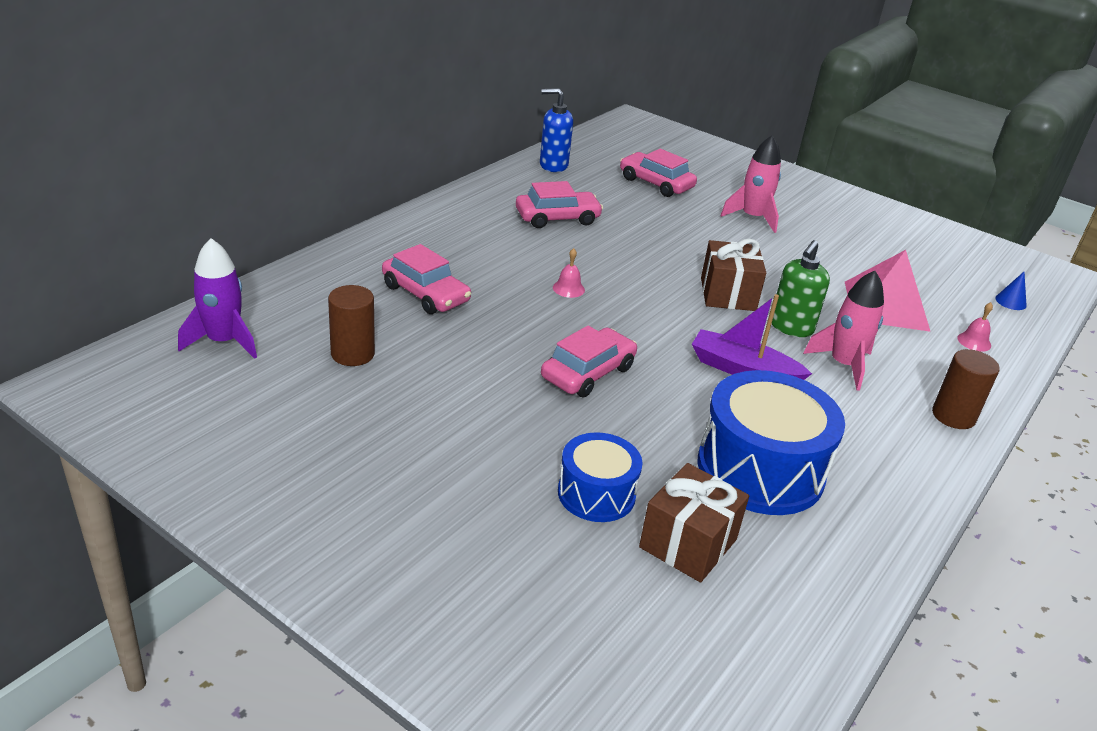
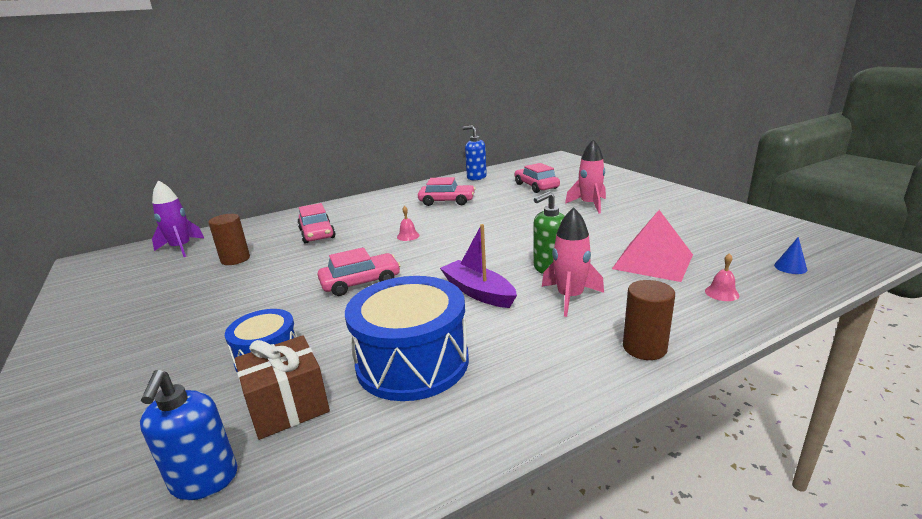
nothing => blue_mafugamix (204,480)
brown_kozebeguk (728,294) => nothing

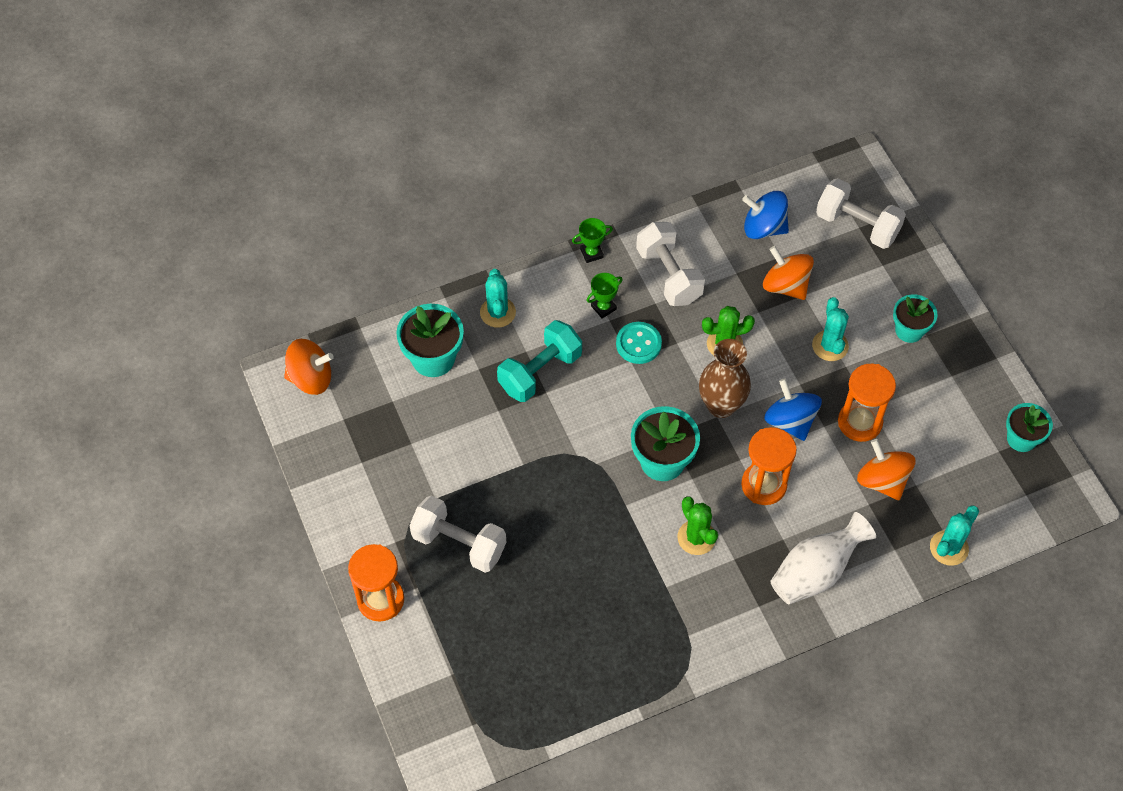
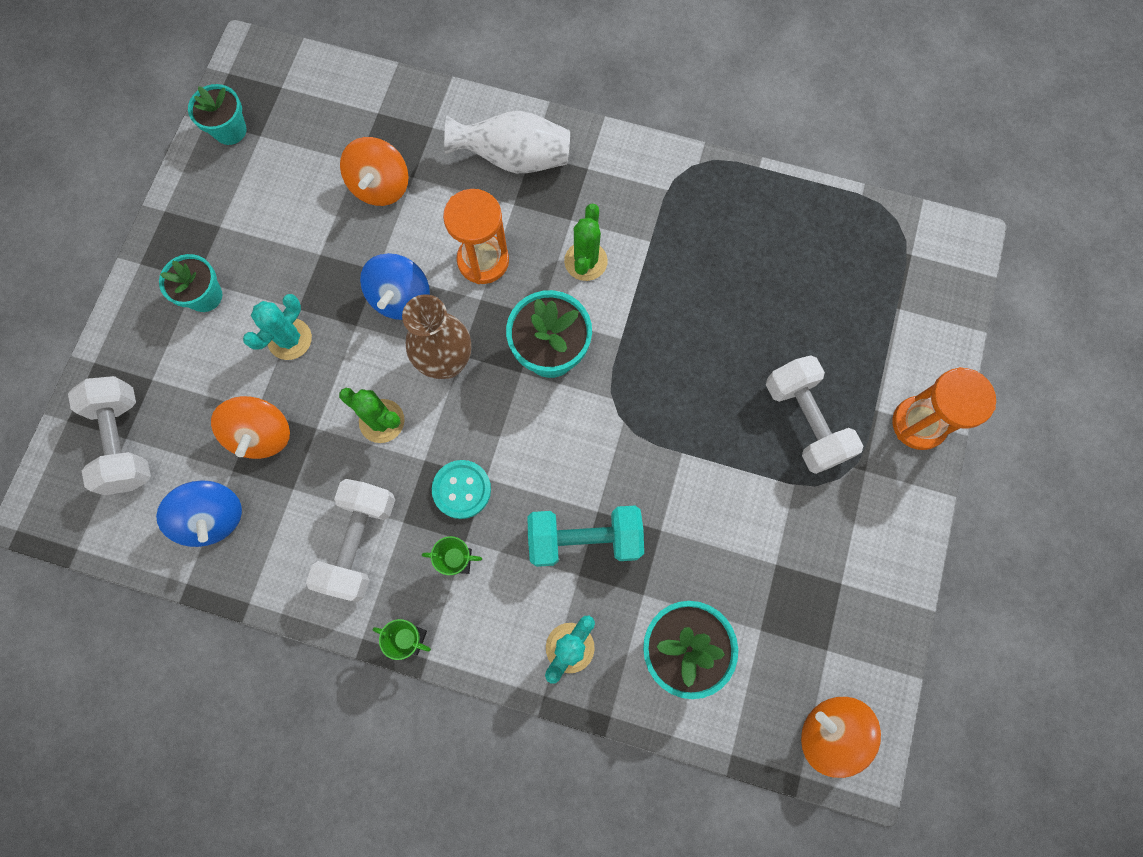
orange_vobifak (860,422) => nothing
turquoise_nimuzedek (949,548) => nothing

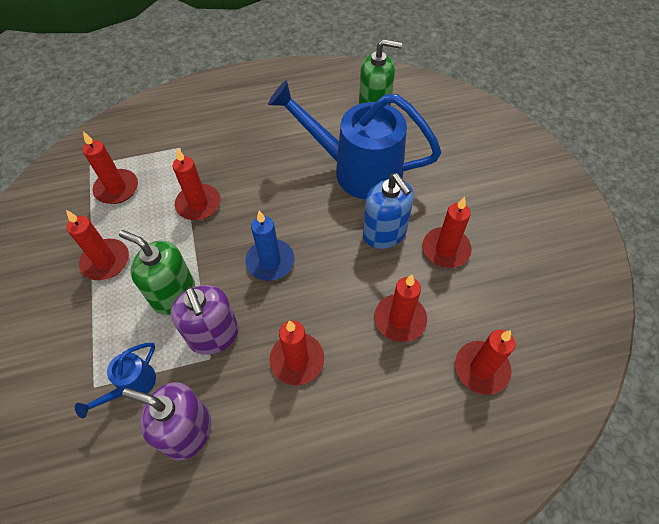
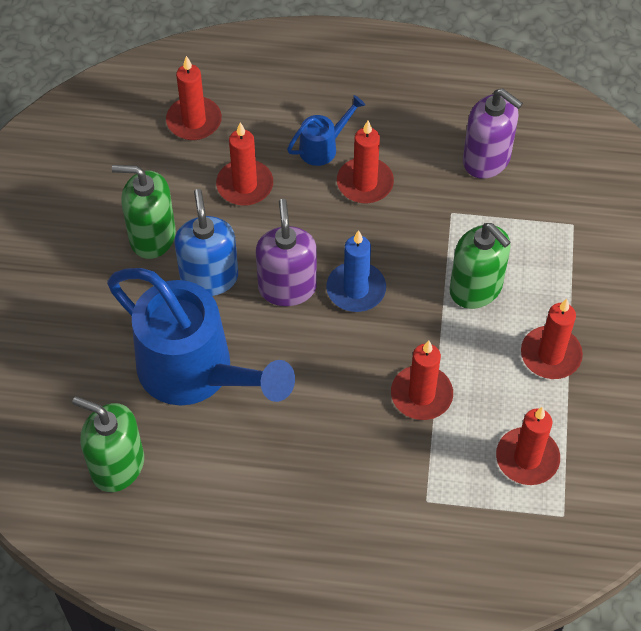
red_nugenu (446,249) => green_mafugamix (152,237)
purple_mafugamix (214,335) => purple_mafugamix (287,287), relocated
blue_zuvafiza (132,385) => blue_zuvafiza (323,147), relocated

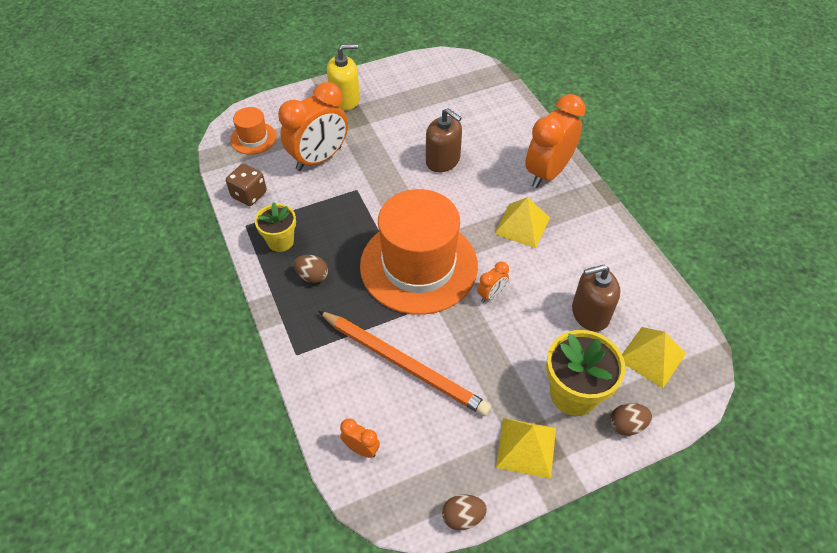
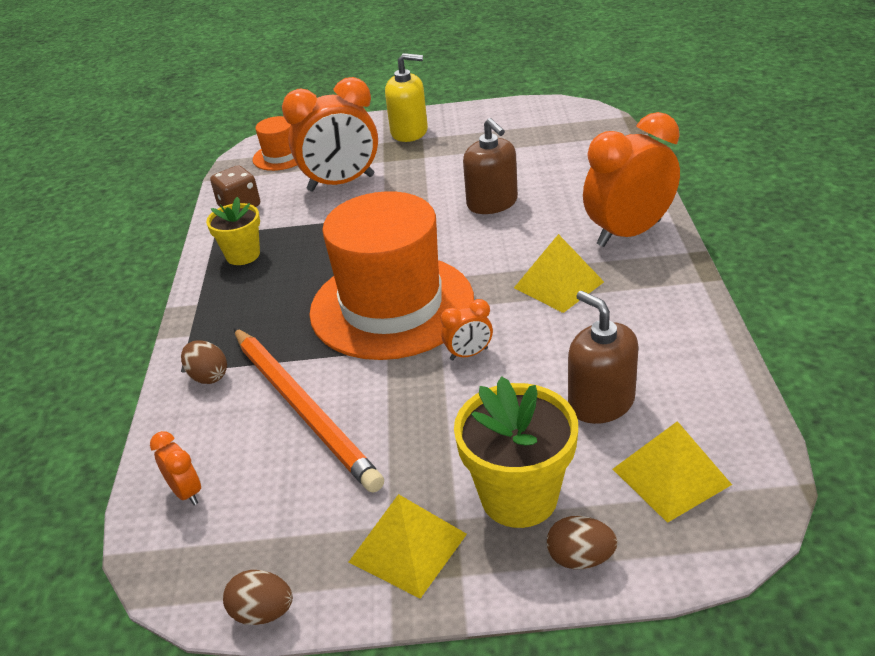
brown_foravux (312,276) => brown_foravux (208,376), relocated
brown_mafugamix (590,313) => brown_mafugamix (601,402), 45 degrees clockwise

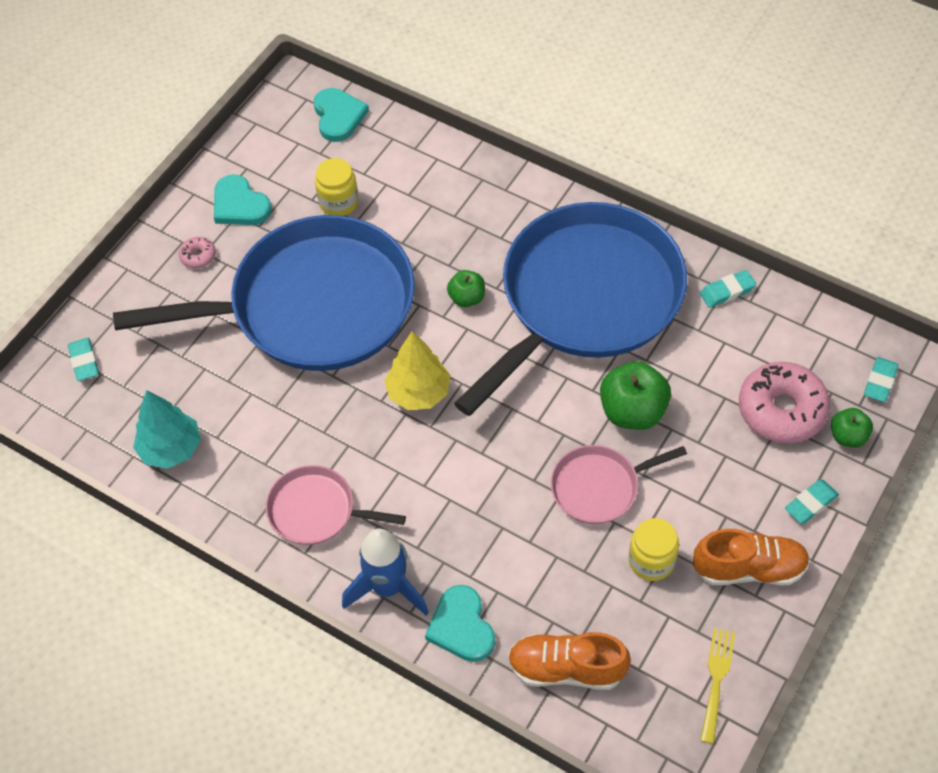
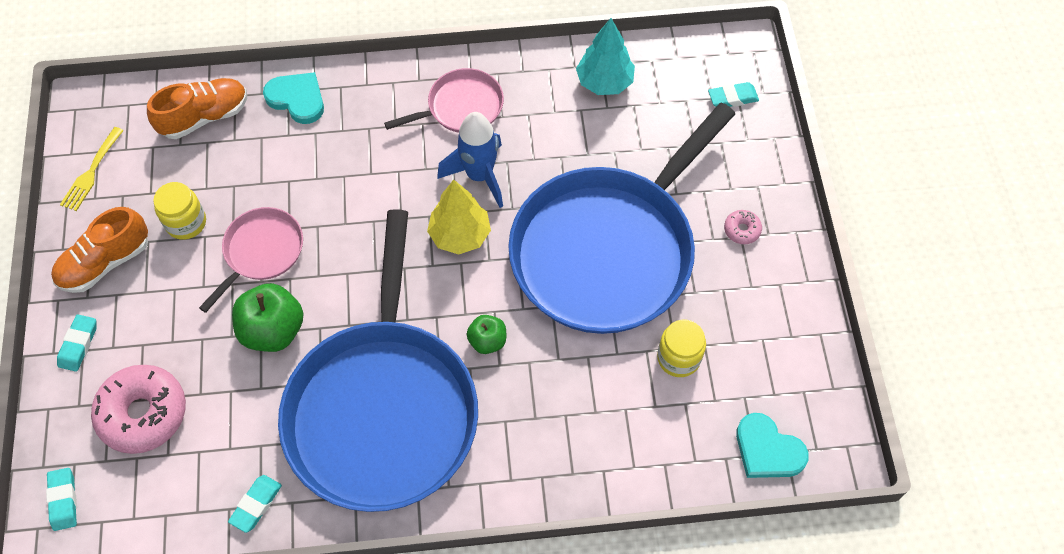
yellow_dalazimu (716,679) => yellow_dalazimu (91,172), 45 degrees clockwise
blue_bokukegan (388,588) => blue_bokukegan (479,176), relocated
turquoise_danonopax (84,362) => turquoise_danonopax (732,98), 45 degrees counterclockwise
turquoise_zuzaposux (239,205) => nothing
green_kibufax (848,436) => nothing

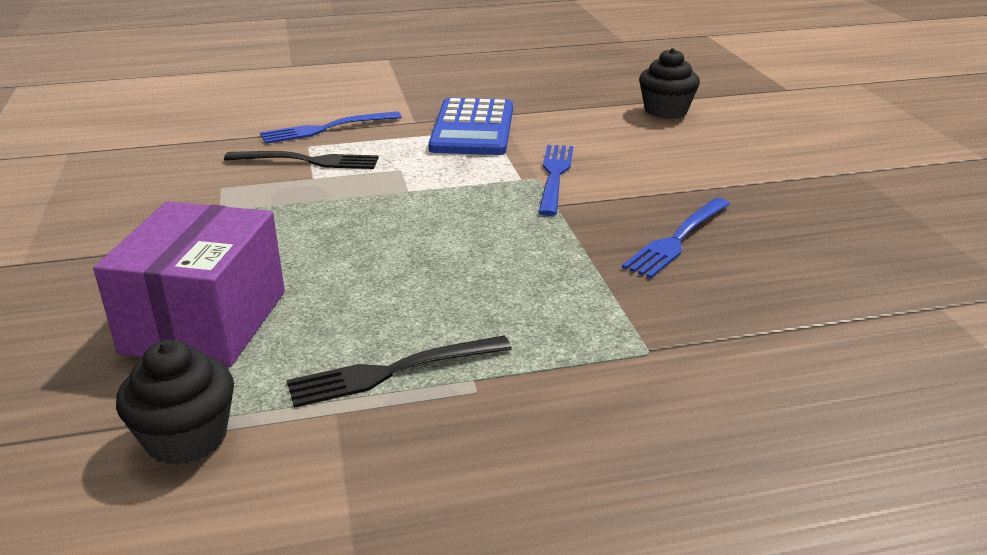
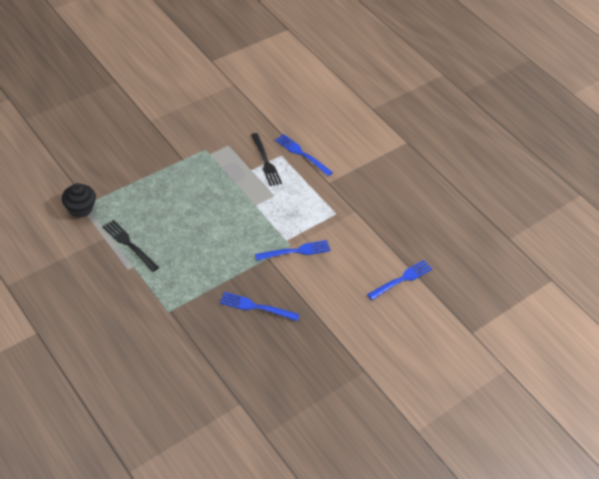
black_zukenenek (666,111) => blue_dalazimu (401,279)
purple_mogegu (205,321) => nothing
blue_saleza (472,128) => nothing

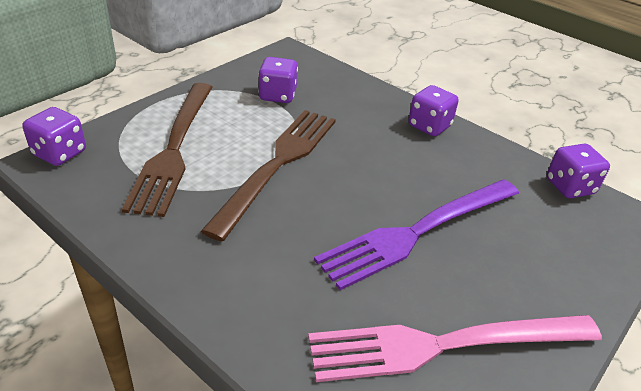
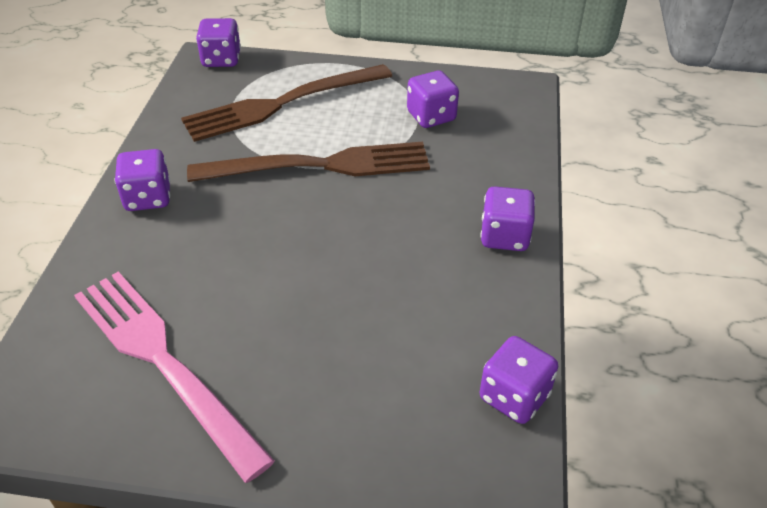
nothing => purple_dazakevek (148,198)
purple_dalazimu (416,233) => nothing

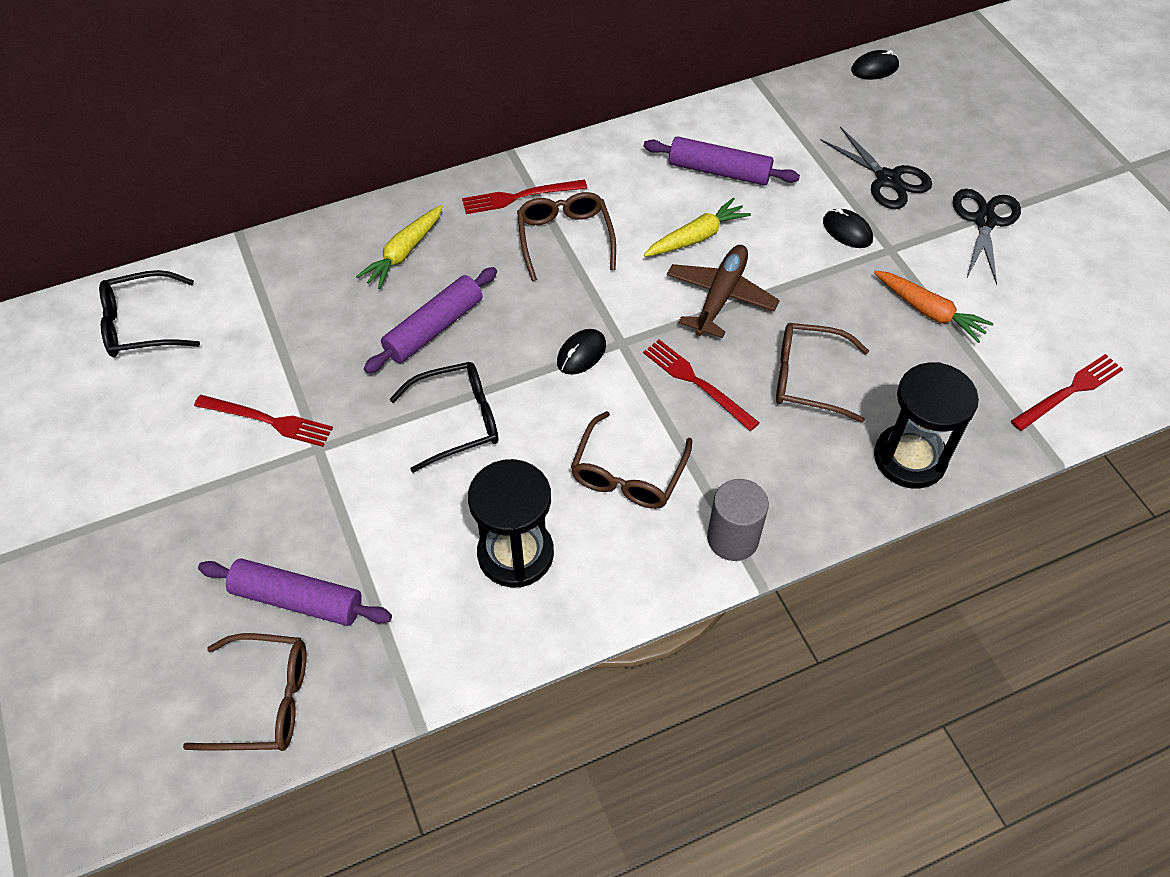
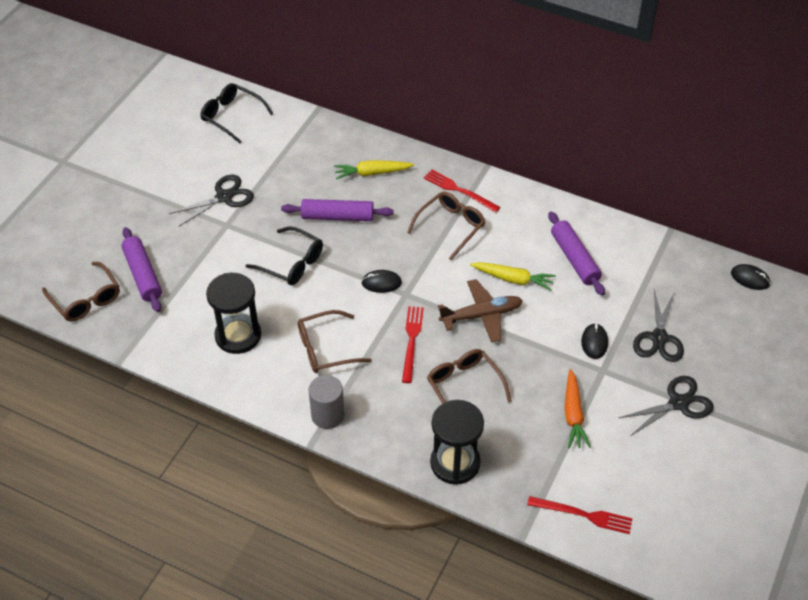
red_dalazimu (268,420) => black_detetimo (224,197)

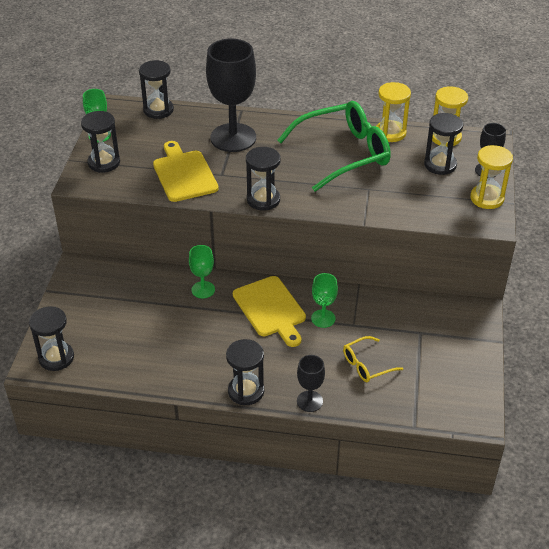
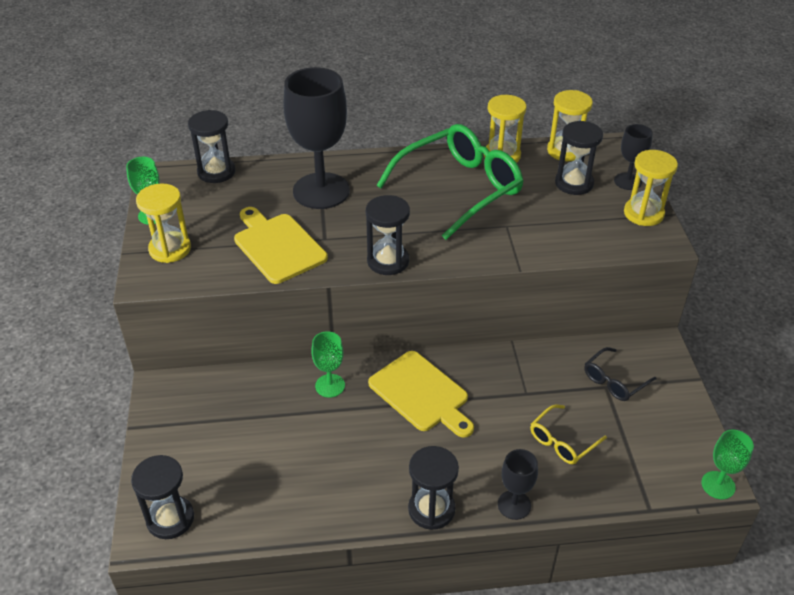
black_vobifak (104,163) => yellow_vobifak (170,249)
nothing => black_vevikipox (614,381)
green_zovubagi (323,318) => green_zovubagi (718,485), relocated

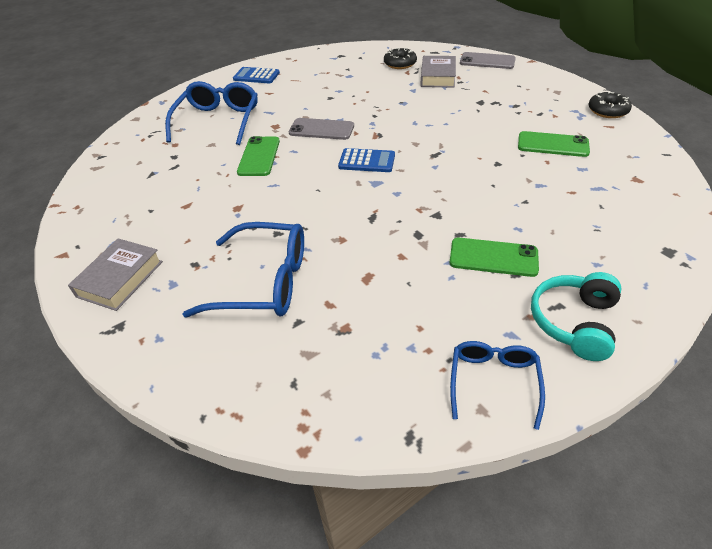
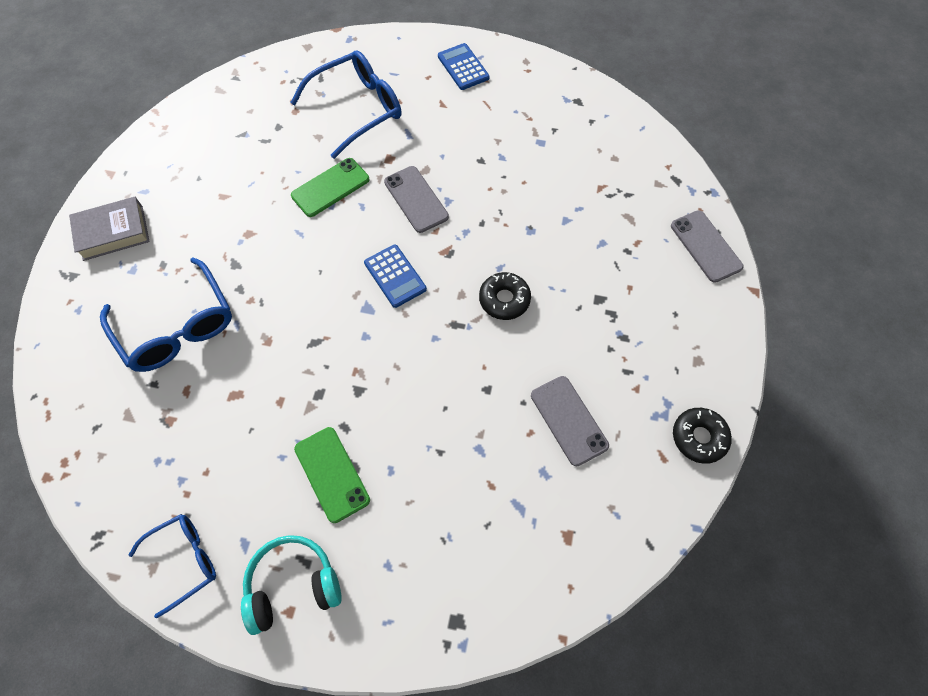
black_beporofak (400,64) => black_beporofak (504,299), relocated
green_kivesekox (552,144) => grey_kivesekox (569,420)
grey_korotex (438,76) => nothing

